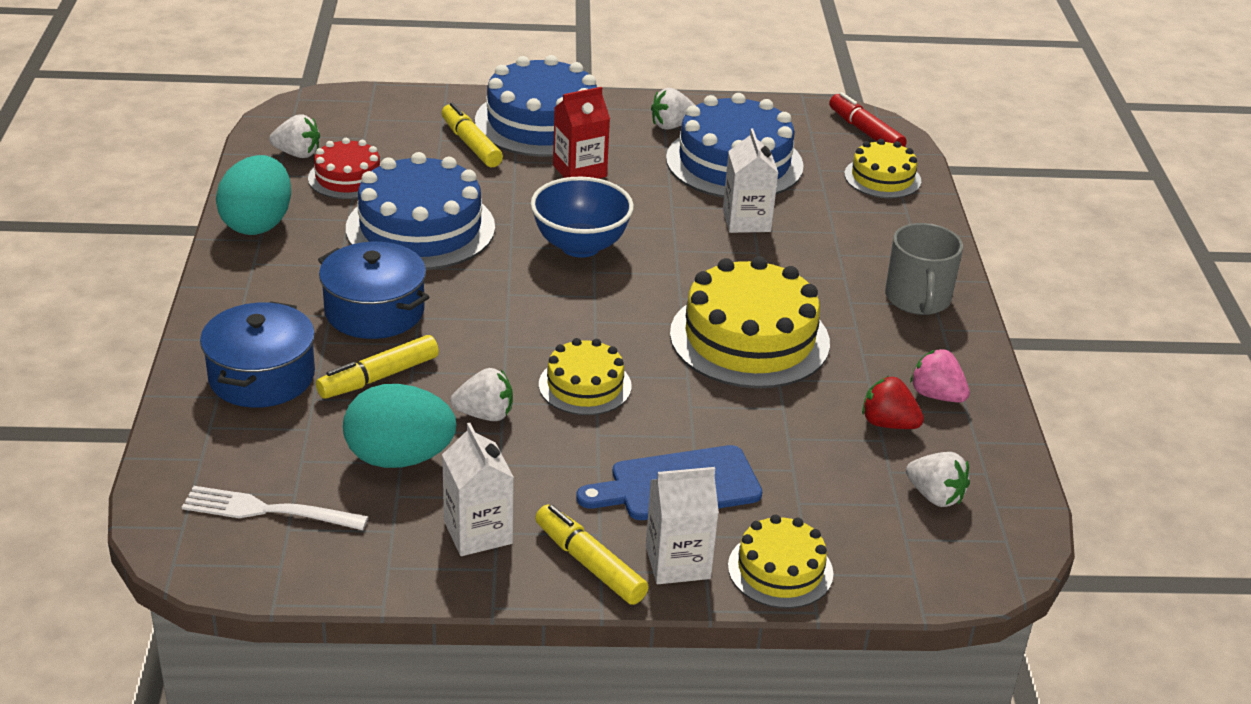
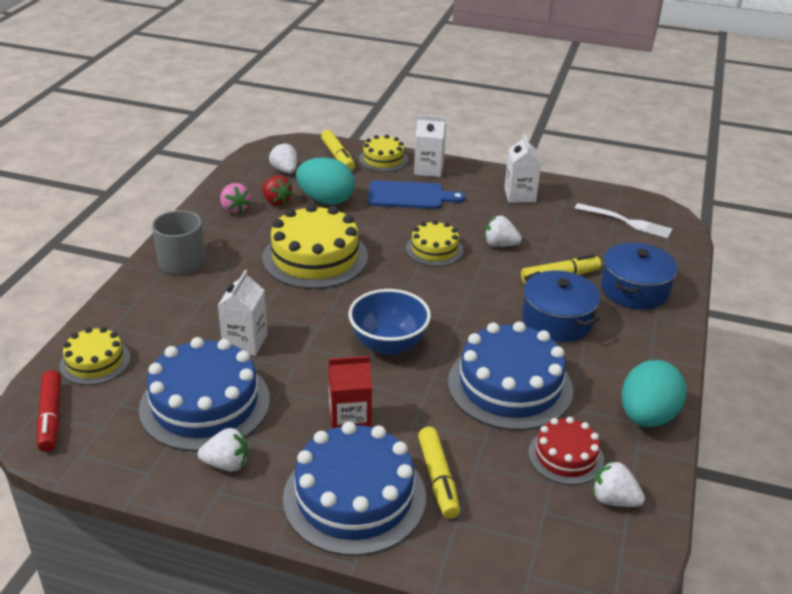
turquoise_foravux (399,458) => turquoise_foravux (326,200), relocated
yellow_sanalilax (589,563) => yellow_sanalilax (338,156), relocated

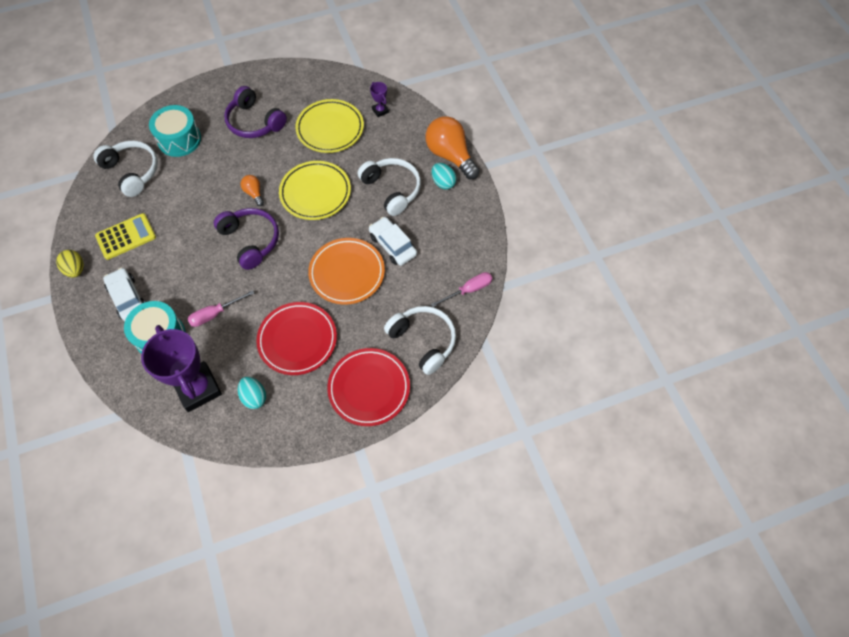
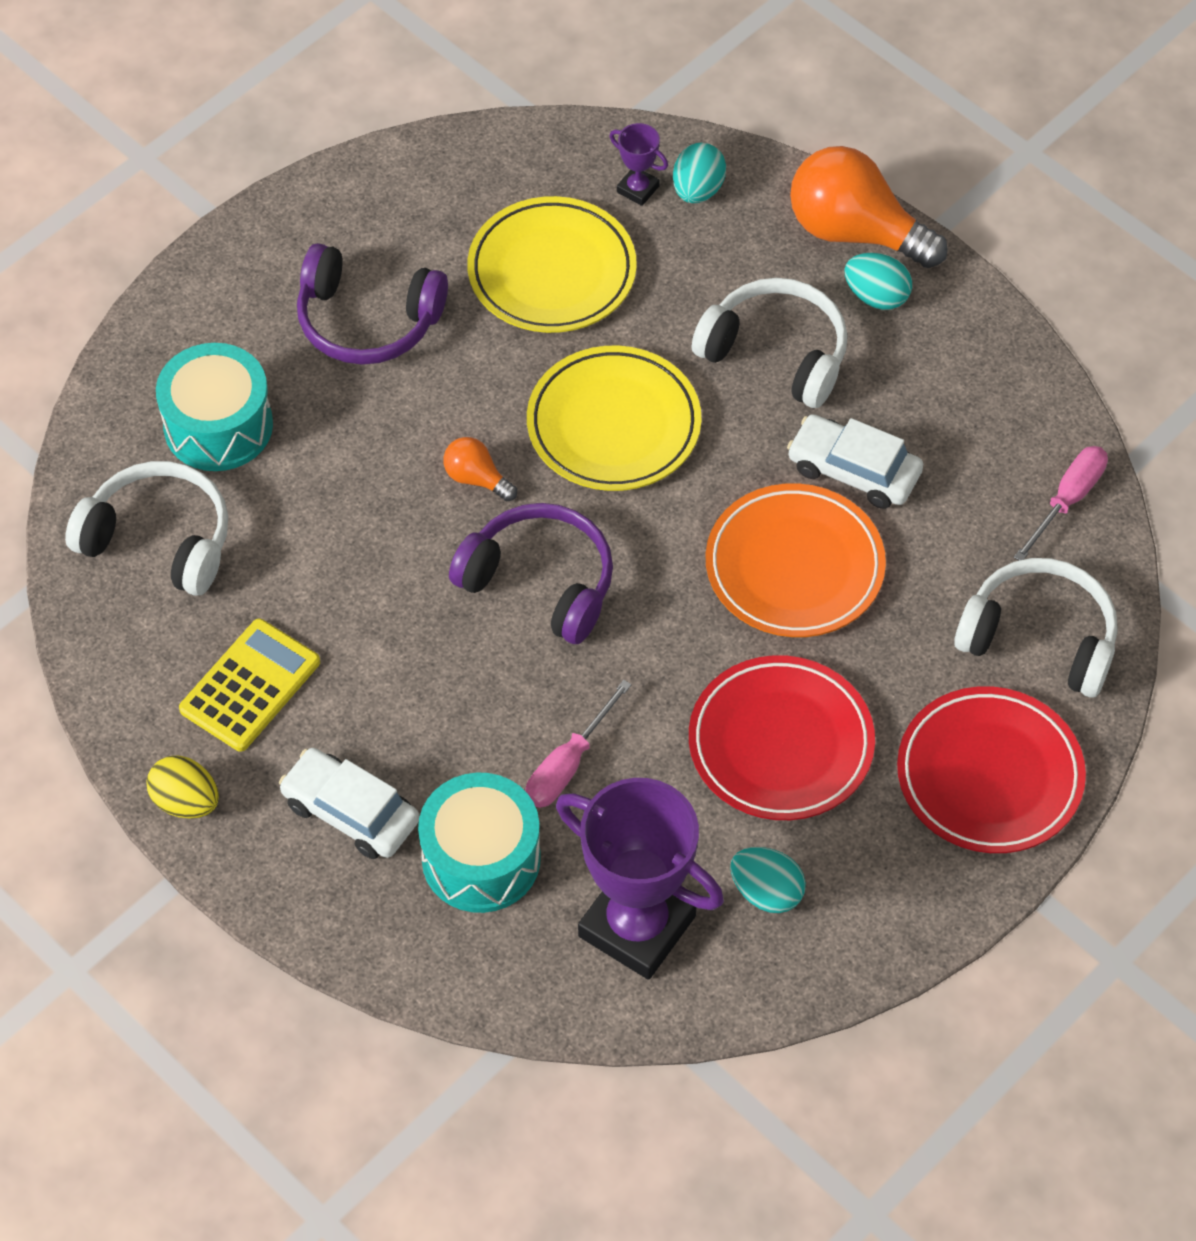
nothing => turquoise_foravux (698,190)

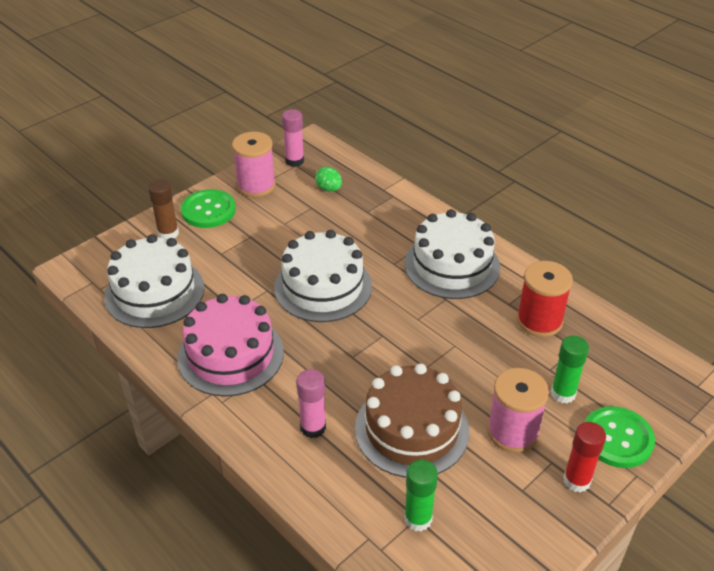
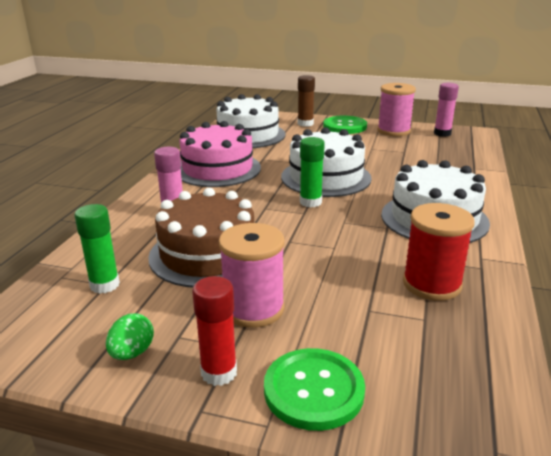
green_foravux (329,189) => green_foravux (132,353), relocated
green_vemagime (563,393) => green_vemagime (310,202), relocated

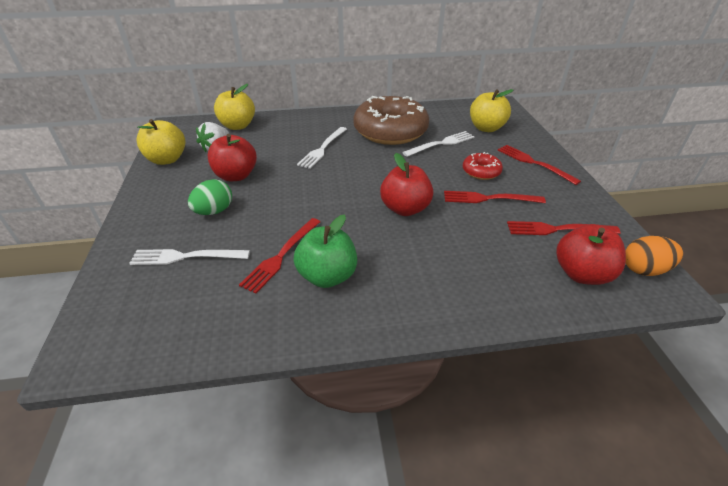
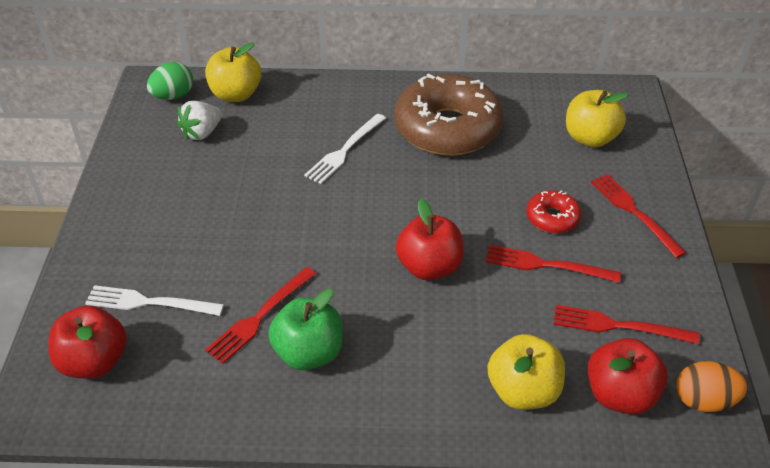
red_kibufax (236,176) => red_kibufax (94,361), relocated
green_foravux (214,211) => green_foravux (173,96), relocated
yellow_kibufax (167,159) => yellow_kibufax (523,391), relocated
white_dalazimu (442,143) => nothing

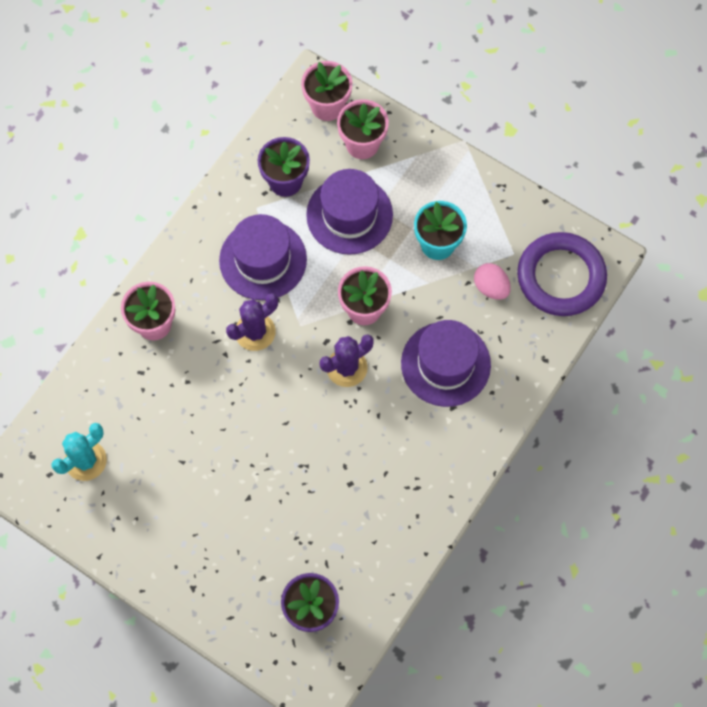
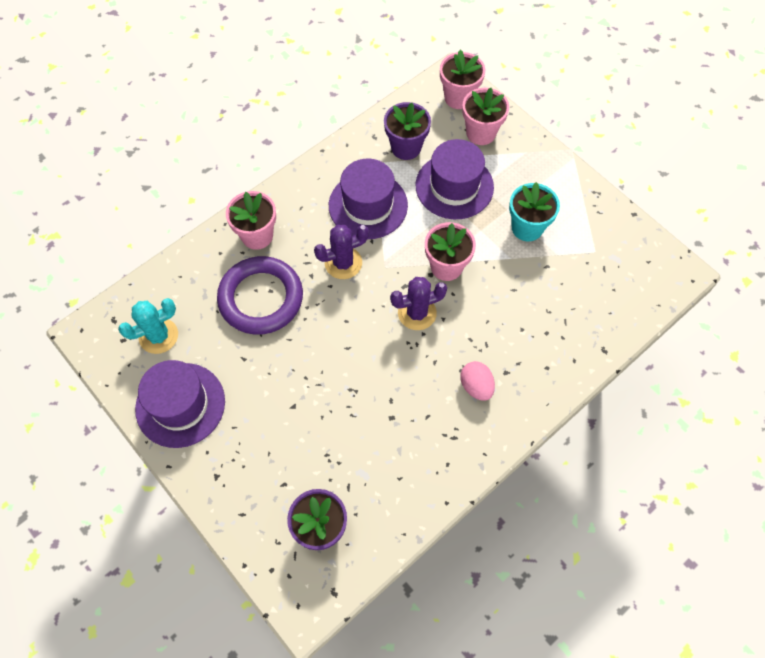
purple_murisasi (445,364) => purple_murisasi (180,405), relocated
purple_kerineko (561,277) => purple_kerineko (261,298), relocated
pink_foravux (491,287) => pink_foravux (476,386), relocated

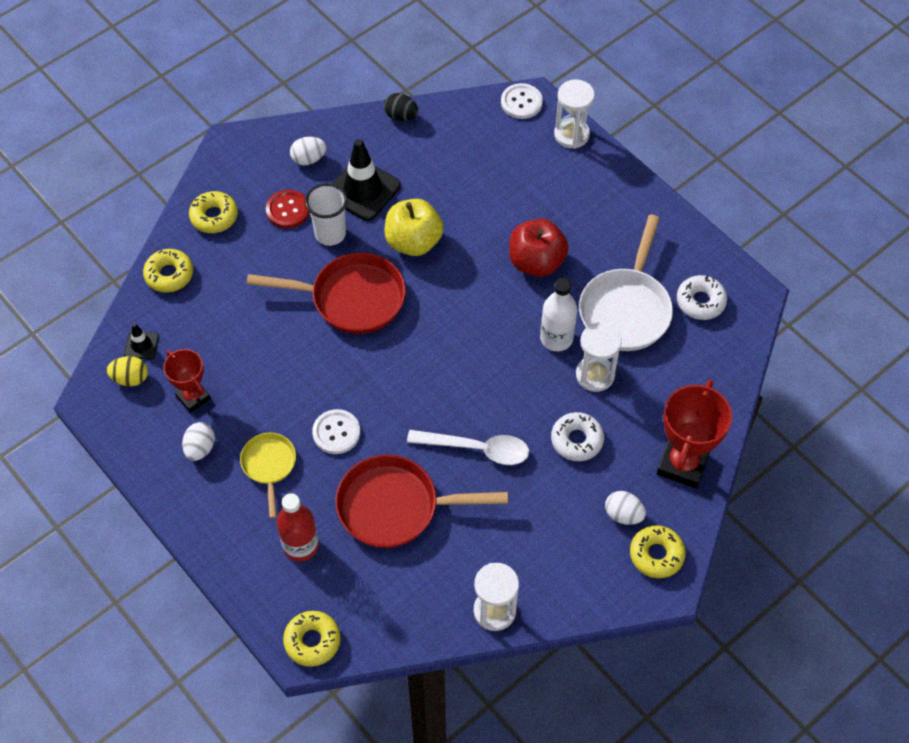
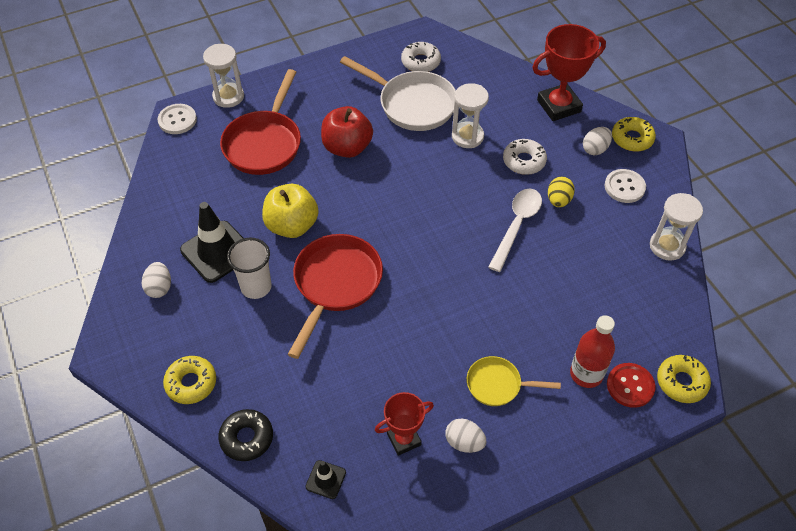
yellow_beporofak (169,275) => black_beporofak (247,438)
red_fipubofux (395,507) => red_fipubofux (264,143), relocated
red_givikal (682,464) => red_givikal (559,106), 60 degrees counterclockwise
yellow_foravux (130,378) => yellow_foravux (558,200), relocated
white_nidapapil (336,432) => white_nidapapil (624,187), relocated
red_nidapapil (288,210) => red_nidapapil (630,386), relocated
black_foravux (401,116) => nothing
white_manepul (556,338) => nothing

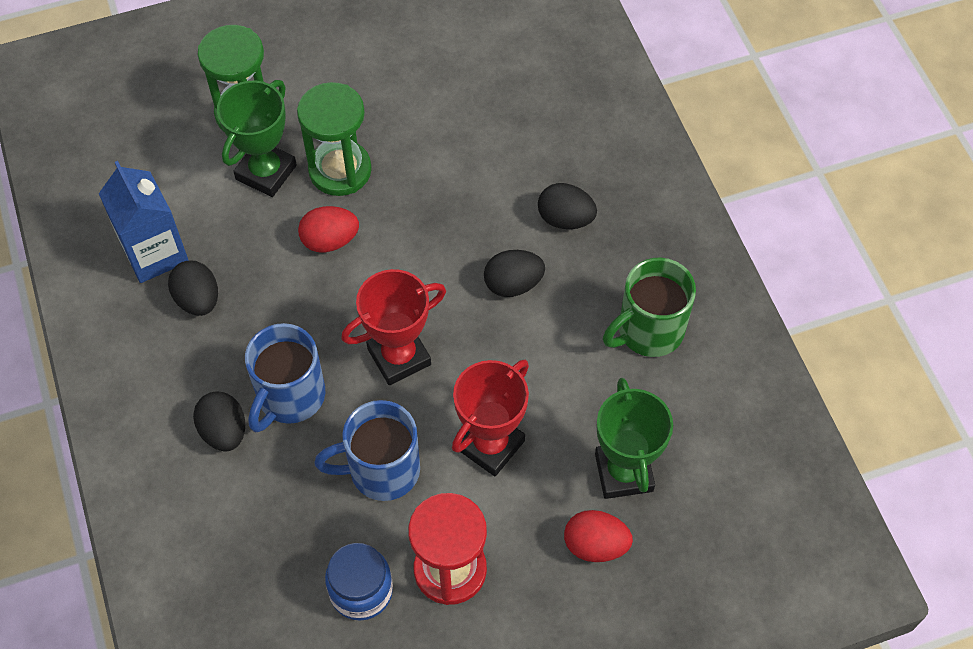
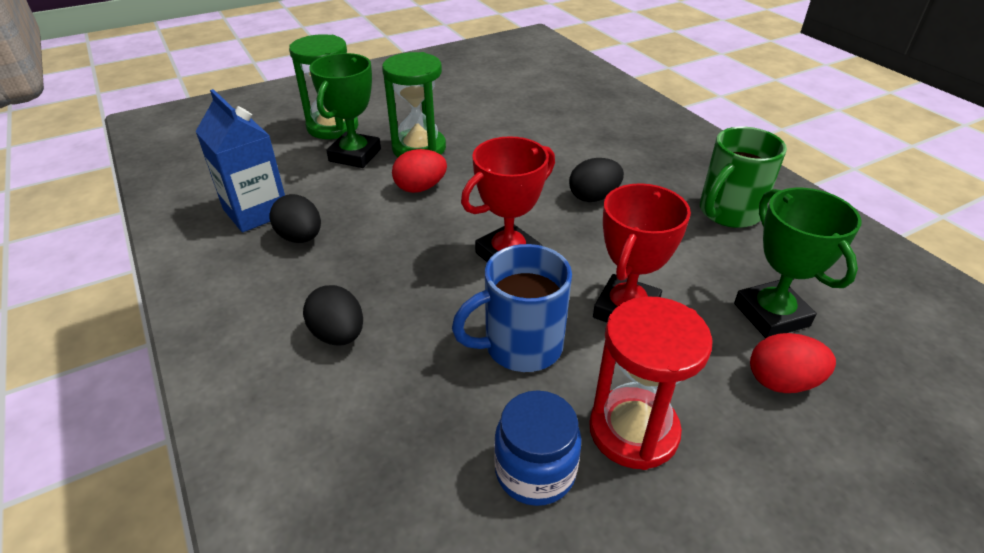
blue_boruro (289,397) => nothing
black_foravux (565,219) => nothing

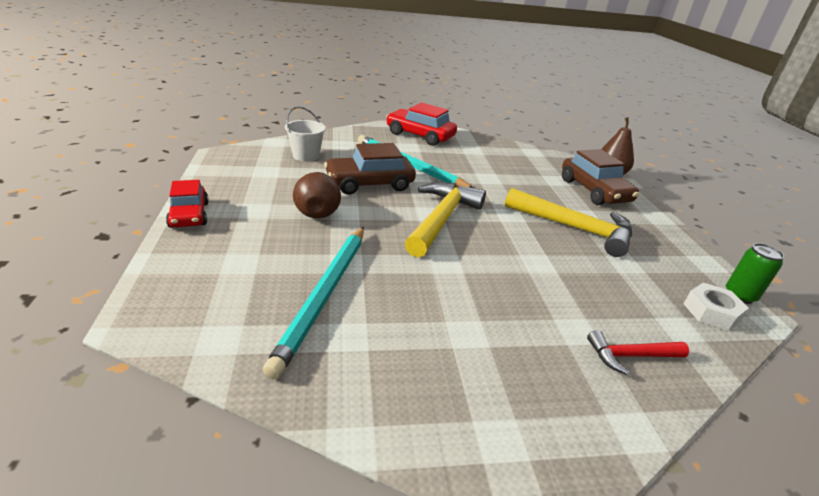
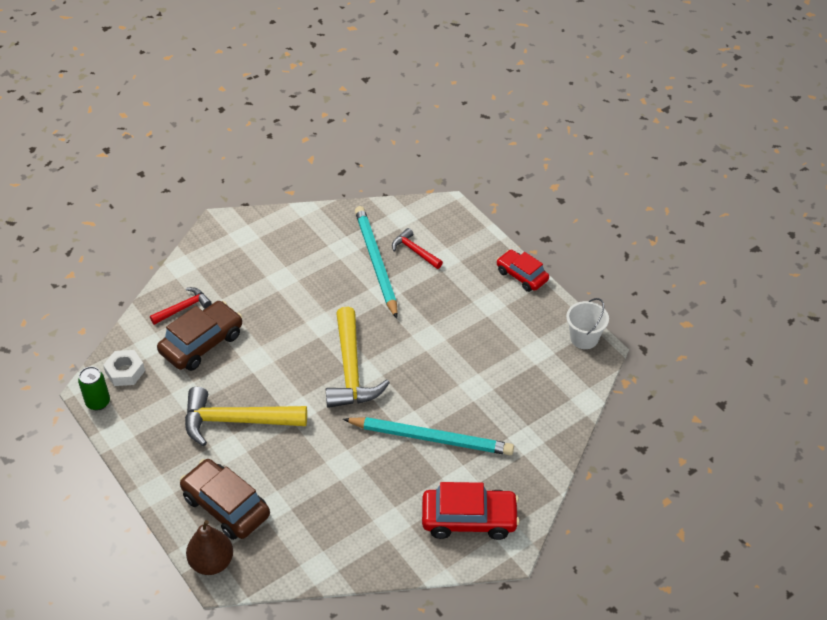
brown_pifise (369,183) => brown_pifise (202,343), relocated
nothing => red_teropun (414,251)
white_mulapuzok (306,156) => white_mulapuzok (584,338), relocated
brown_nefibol (318,211) => nothing

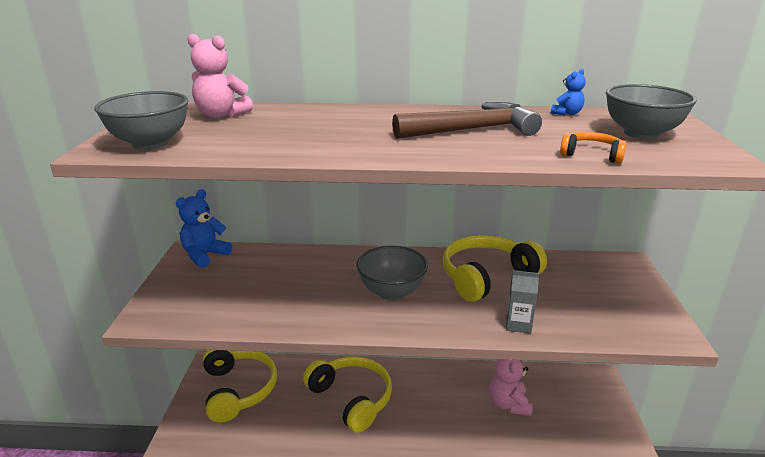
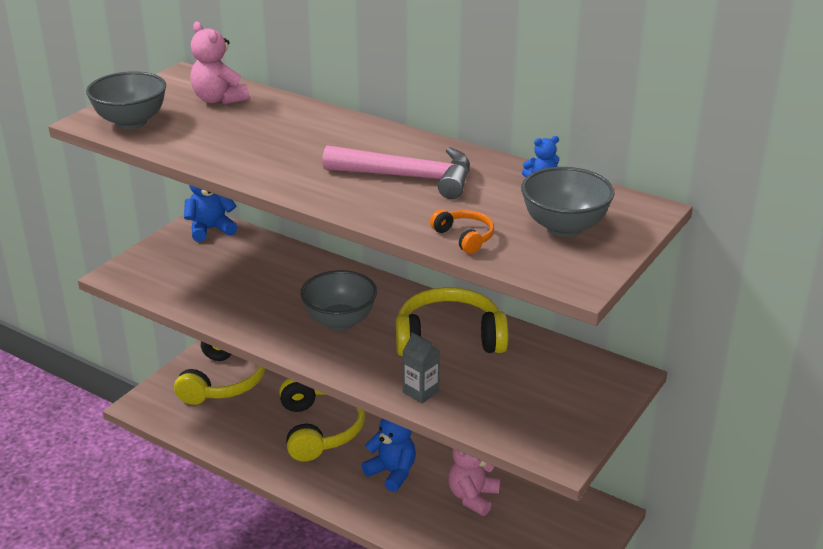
brown_teropun (472,130) => pink_teropun (409,177)
nothing => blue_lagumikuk (392,472)

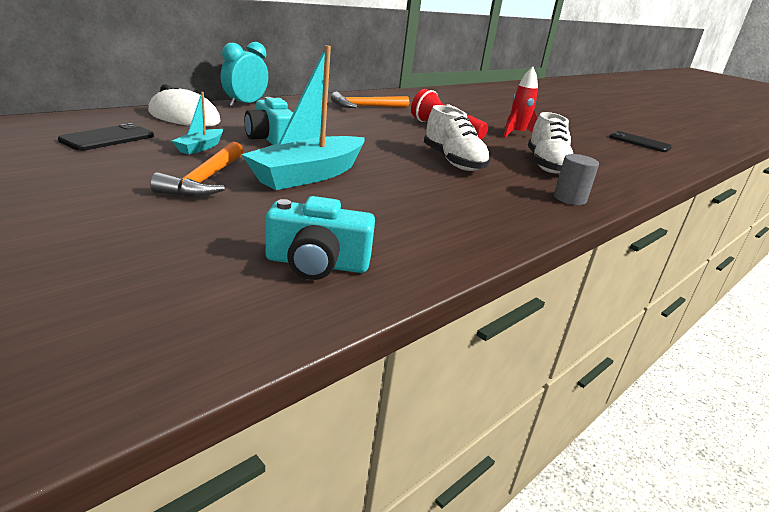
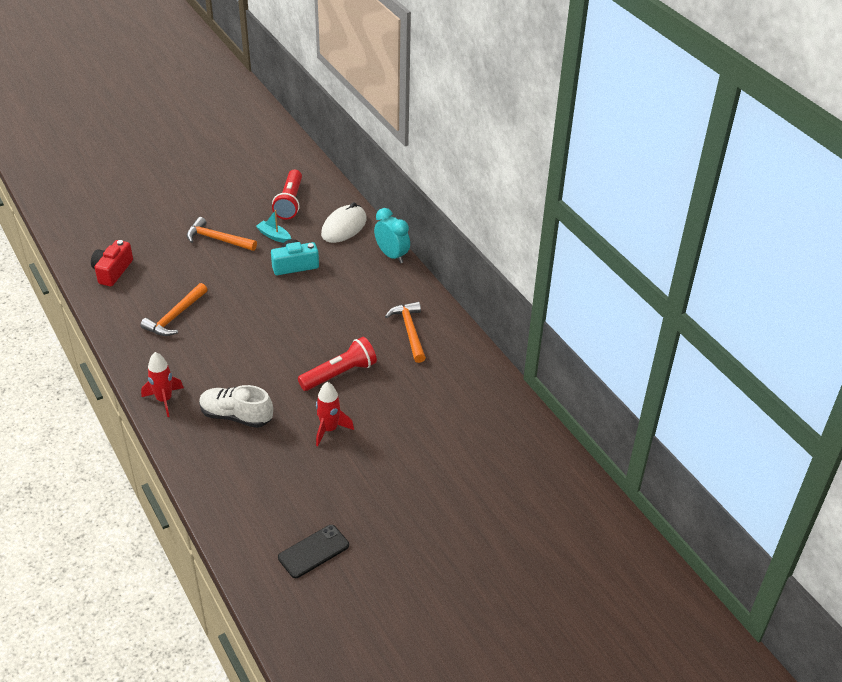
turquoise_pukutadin (317,264) => red_pukutadin (112,271)
nothing => orange_teropun (175,316)
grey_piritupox (569,199) => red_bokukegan (164,400)
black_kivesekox (108,138) => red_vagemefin (290,202)
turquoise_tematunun (308,175) => nothing
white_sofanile (453,162) => nothing

